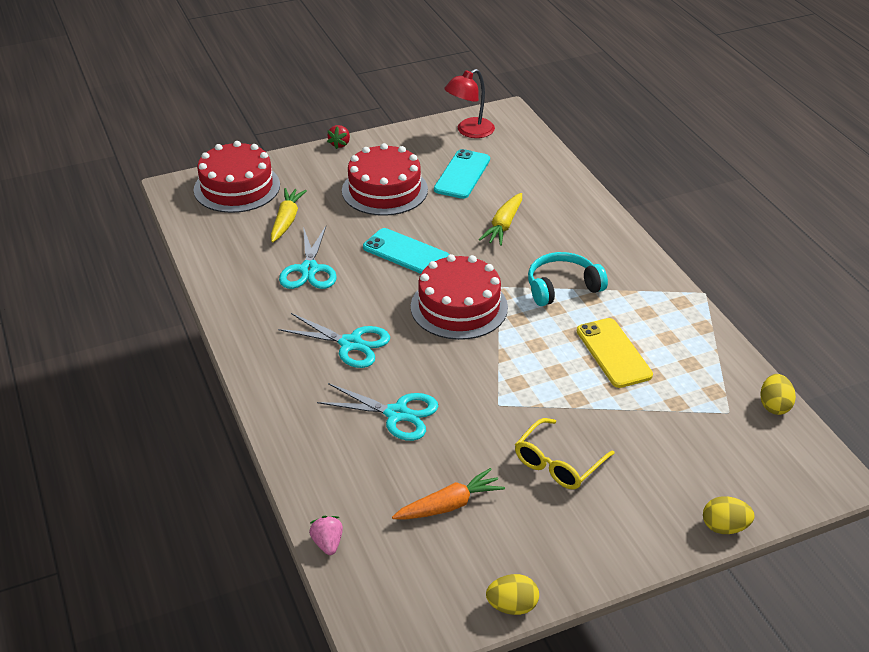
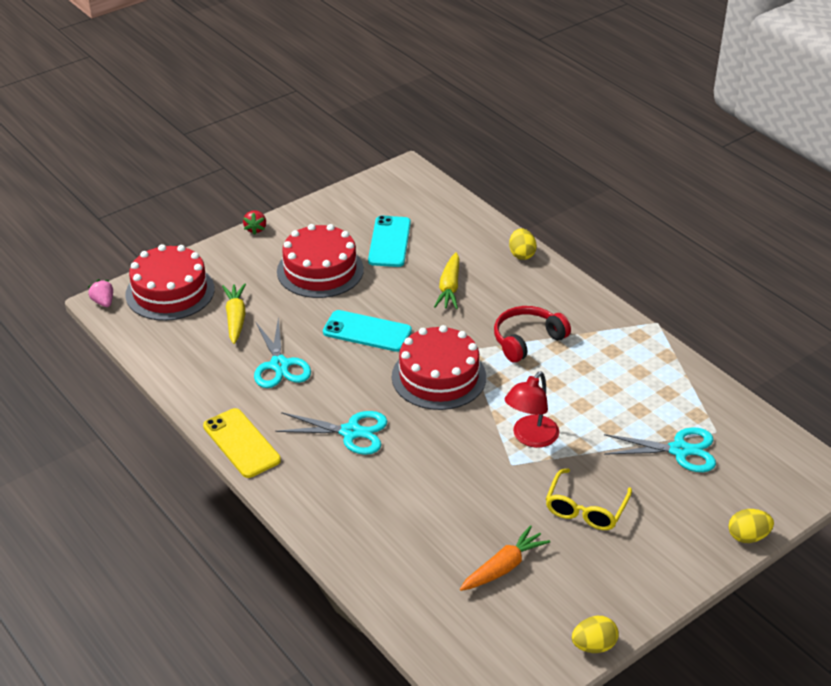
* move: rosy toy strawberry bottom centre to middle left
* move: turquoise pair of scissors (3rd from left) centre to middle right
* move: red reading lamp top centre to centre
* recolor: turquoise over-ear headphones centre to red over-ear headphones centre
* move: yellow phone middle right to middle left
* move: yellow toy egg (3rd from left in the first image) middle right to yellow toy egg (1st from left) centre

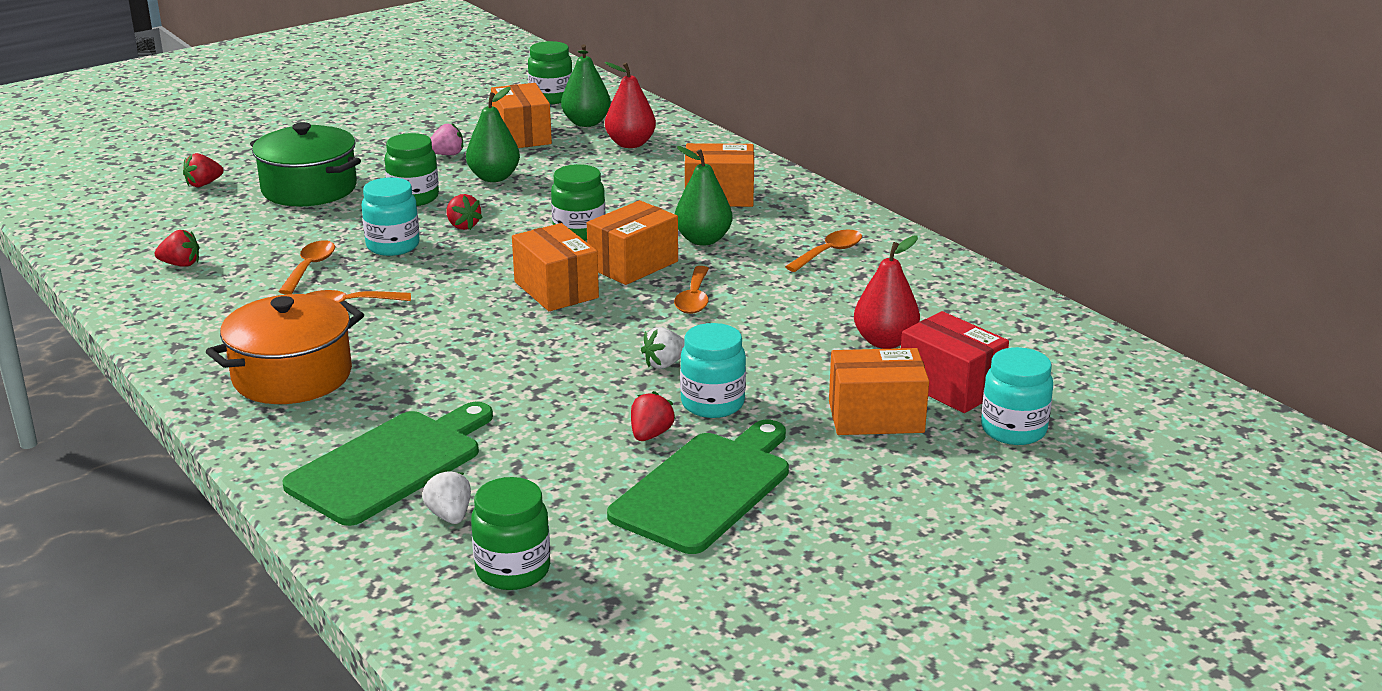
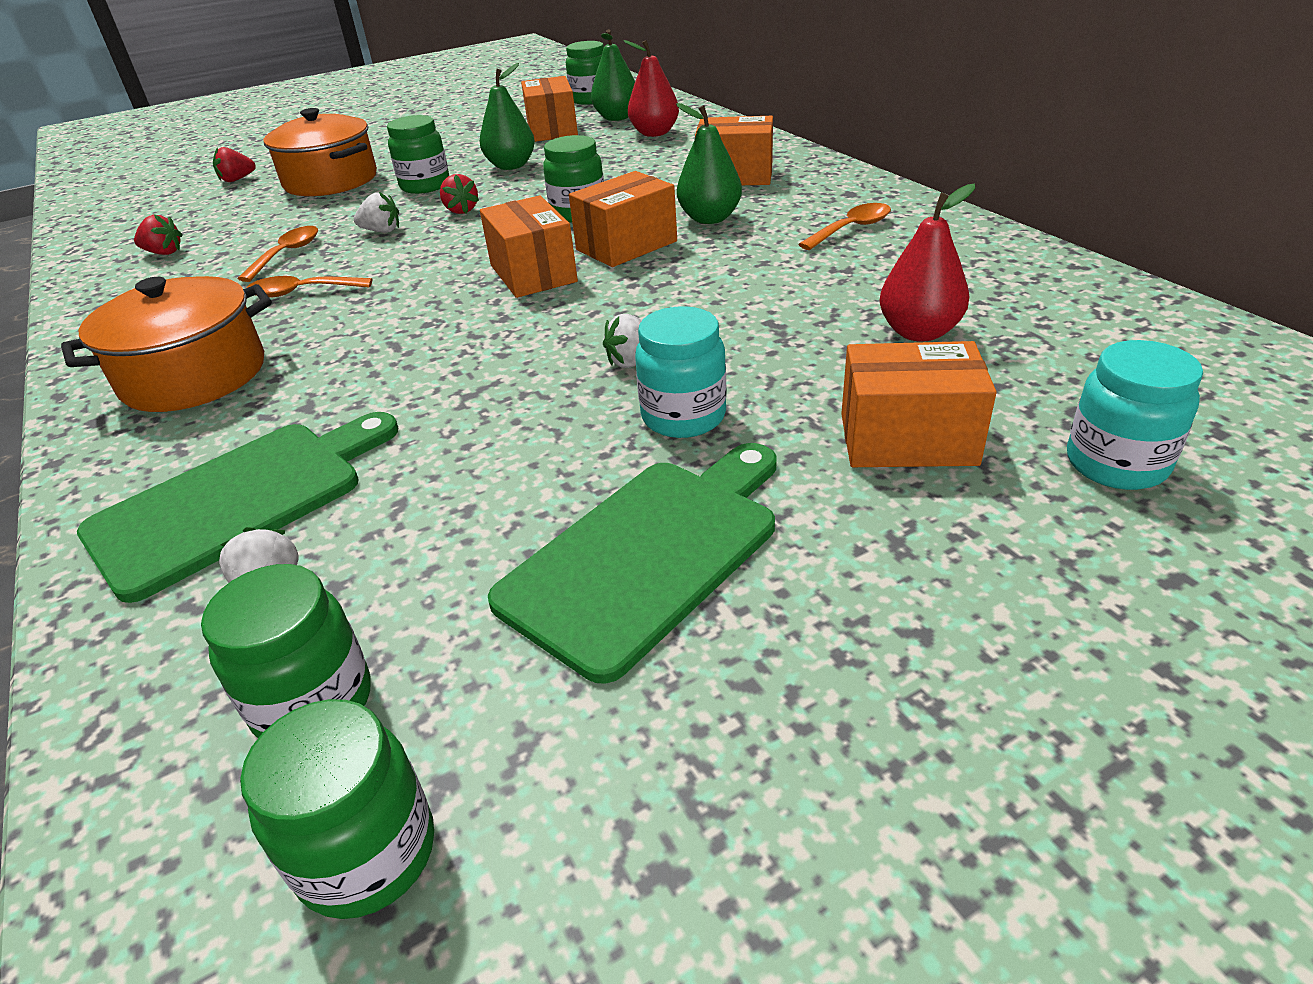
* recolor: green stockpot top left to orange stockpot (2nd from left) top left
* replace: turquoise jam jar (1st from left) top left to snow-white toy strawberry (2nd from left) top left
* delete: rosy toy strawberry top left
* delete: red toy strawberry (4th from left) centre
* delete: orange tablespoon (3rd from left) centre
* delete: red parcel middle right
* insert: green jam jar (2nd from left) bottom left

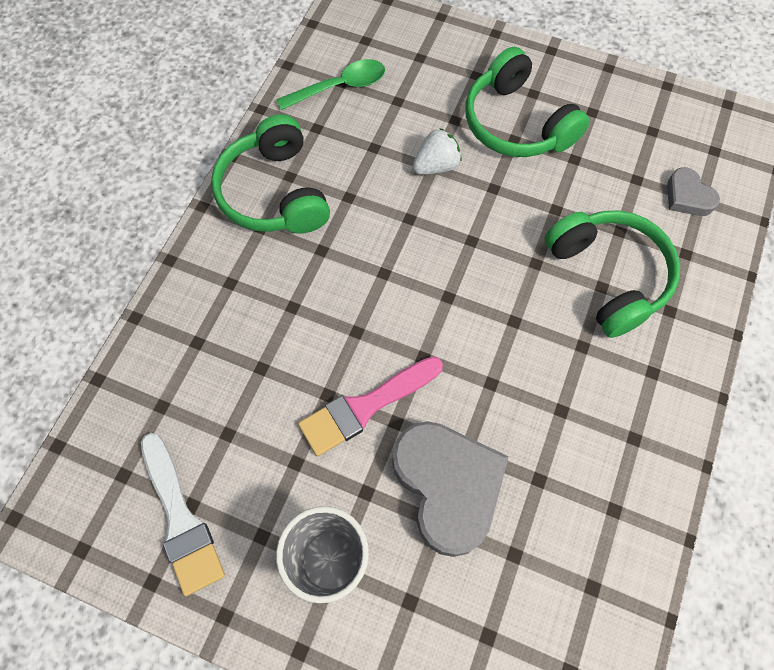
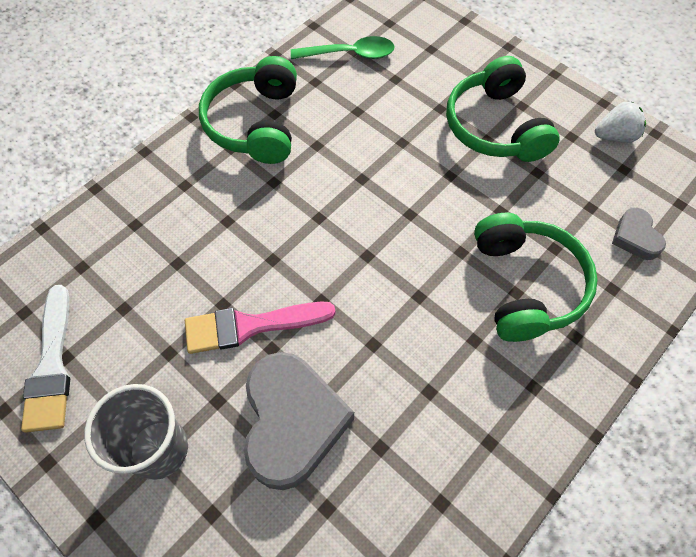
* move: snow-white toy strawberry top centre to top right

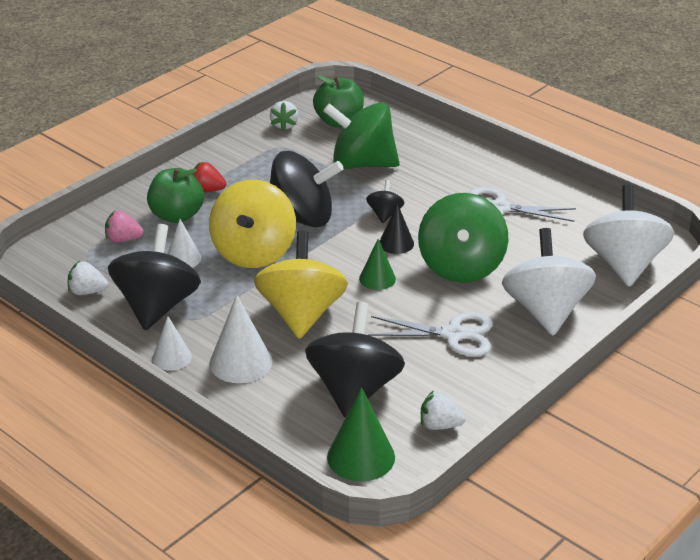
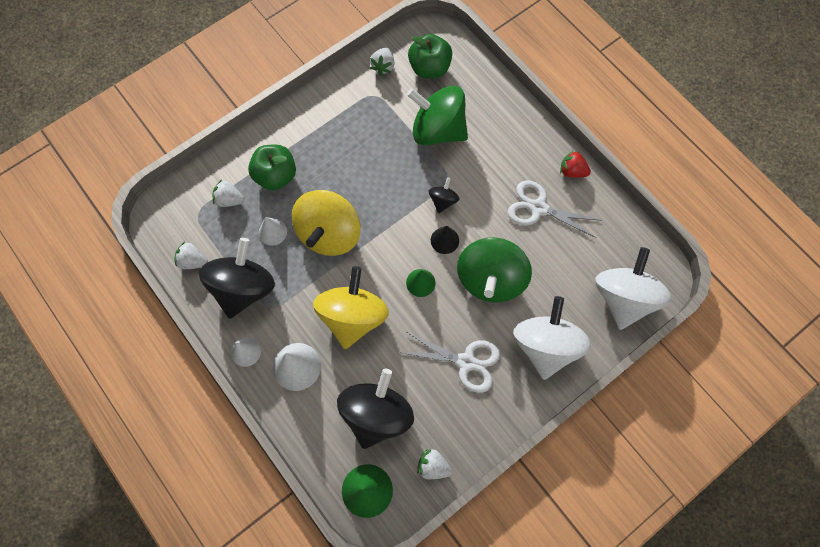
* recolor: rosy toy strawberry middle left to snow-white toy strawberry (2nd from left) middle left
* move: red toy strawberry top left to top right
* delete: ebony whirligig (2nd from left) centre

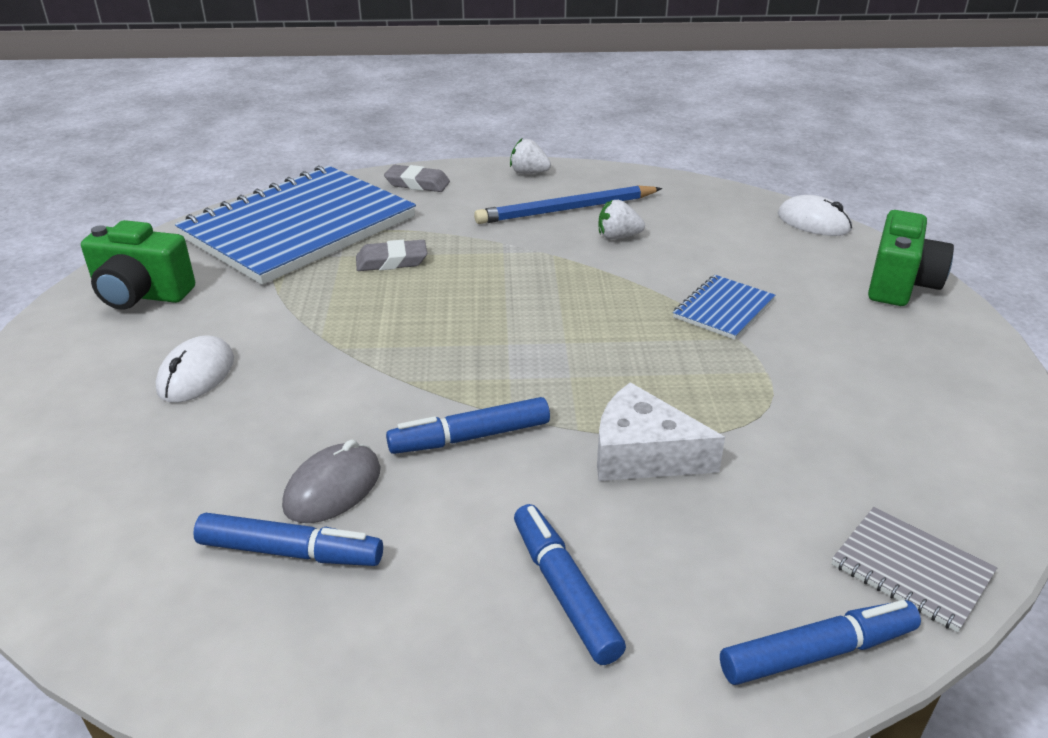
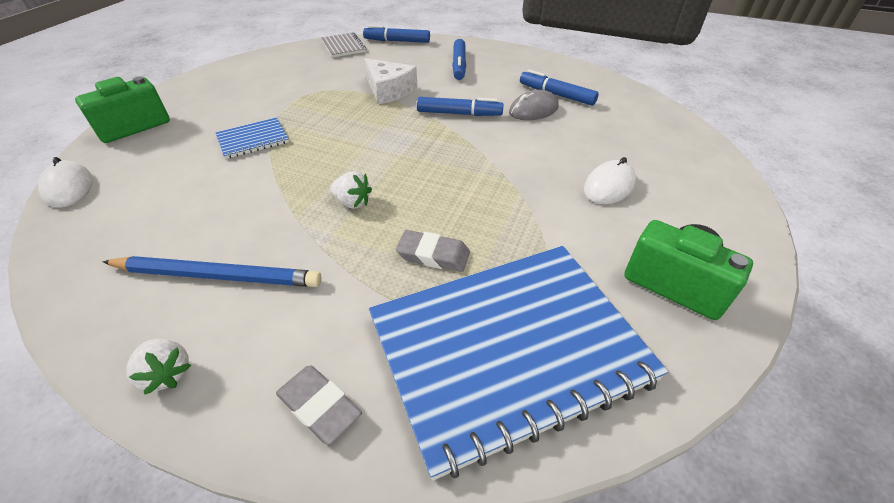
* move: snow-white toy strawberry (2nd from left) top centre to centre

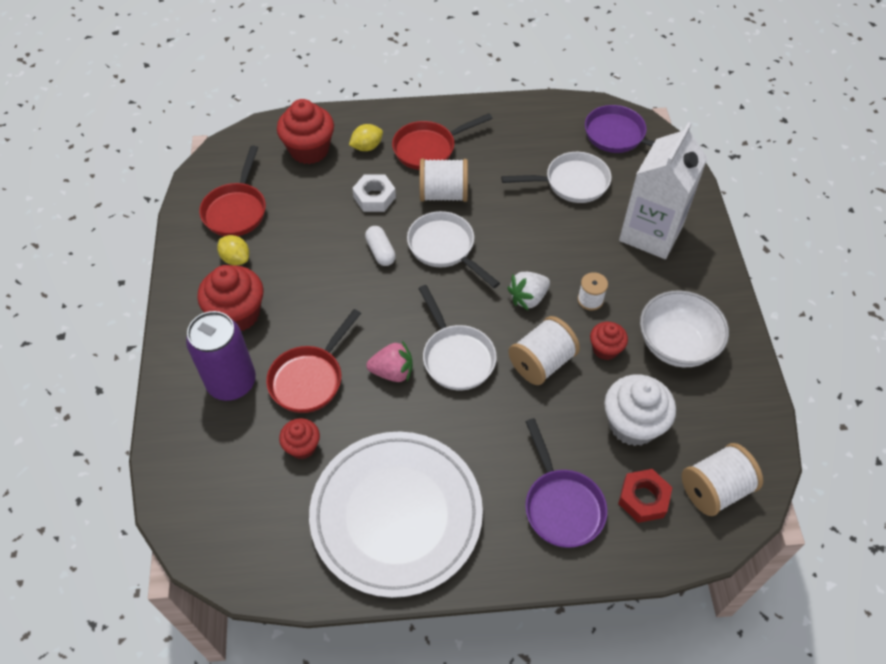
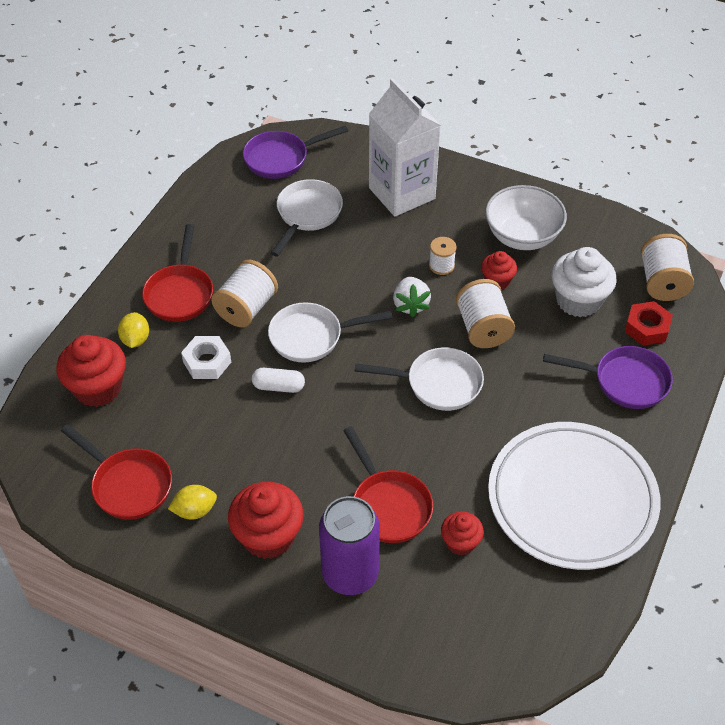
* delete: rosy toy strawberry centre

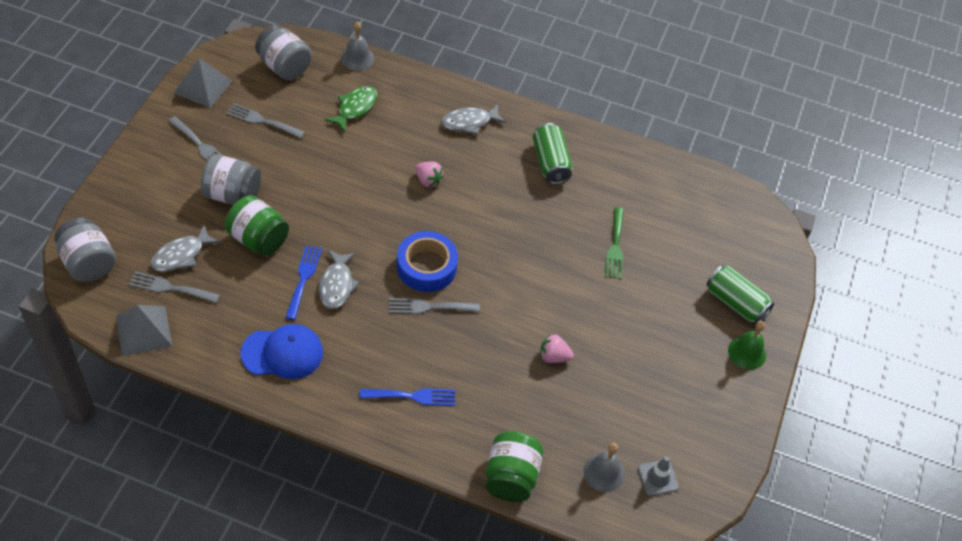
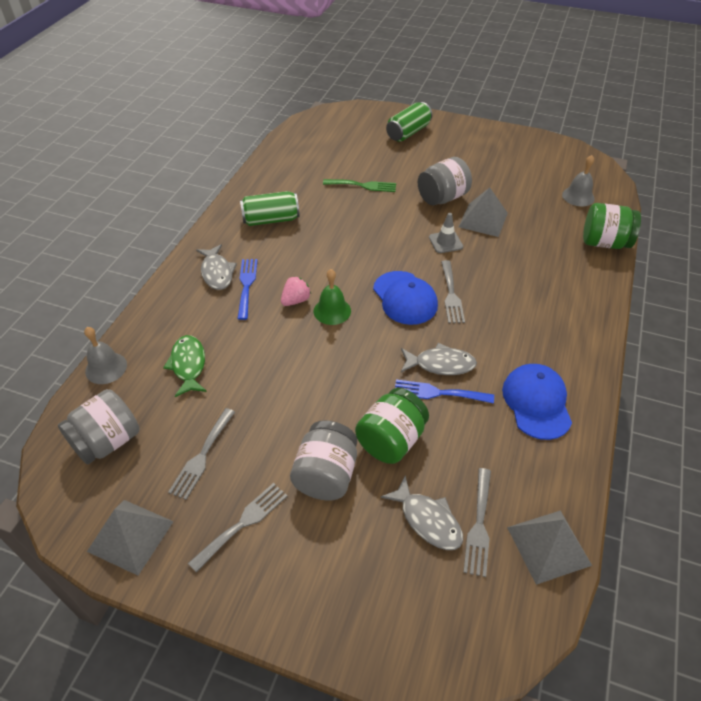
* move: grey jam jar (1st from left in the first image) middle left to grey jam jar (3rd from left) top centre
* rotate: green fish figure top centre = middle left 45 degrees clockwise
* move: blue dinner fork (2nd from left in the first image) bottom centre to blue dinner fork (1st from left) centre
* replace: blue tape centre to blue peaked cap (1st from left) centre
* replace: rosy toy strawberry (2nd from left) centre to grey pyramid shape (2nd from left) top right
* move: grey road cone bottom right to top centre
* move: green school bell middle right to centre

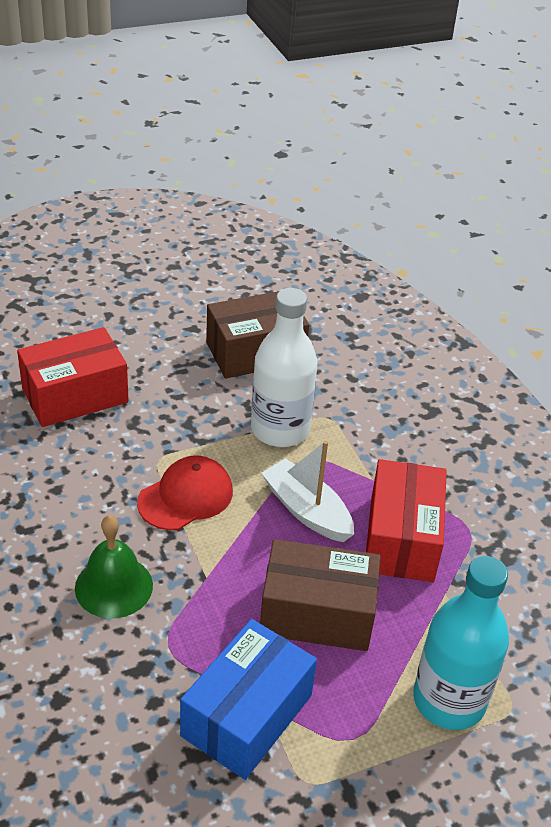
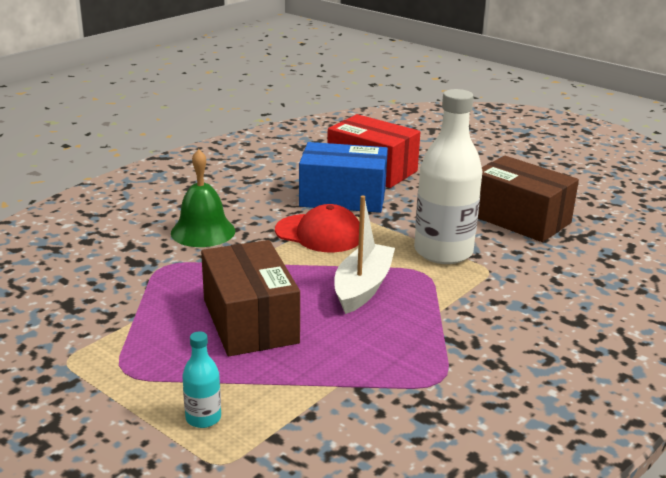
* move: blue parcel bottom centre to centre
* delete: red parcel (2nd from left) middle right
* resize: turquoise flask bottom right = bottom left x0.44

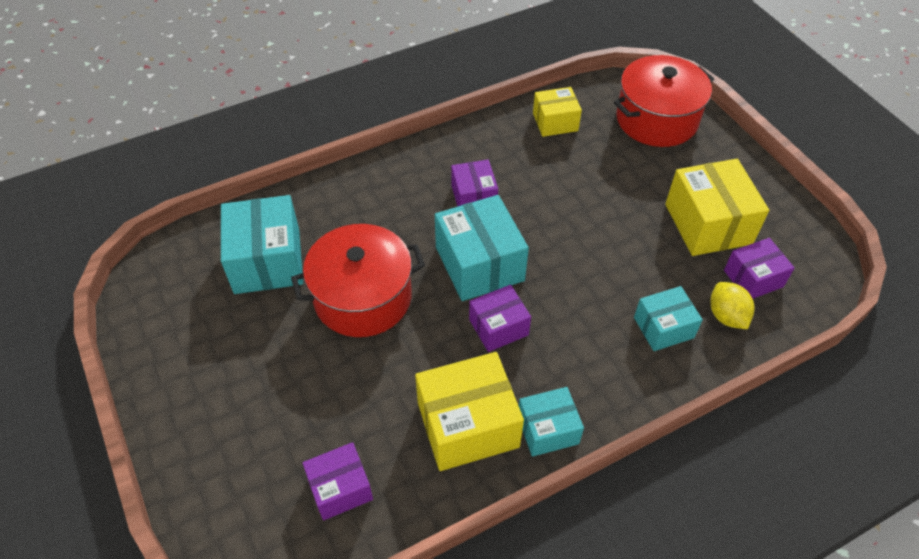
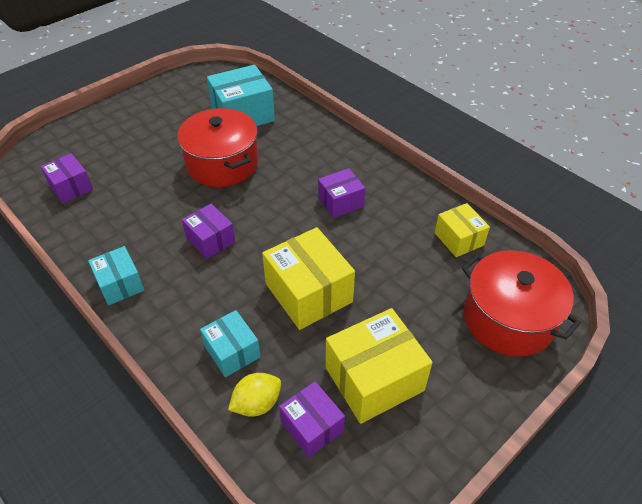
* move: yellow parcel (1st from left) bottom centre to centre
* delete: turquoise parcel (2nd from left) centre

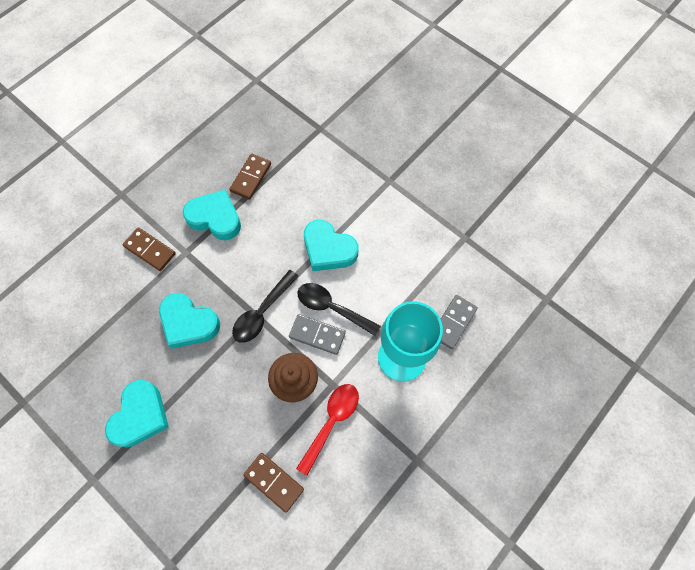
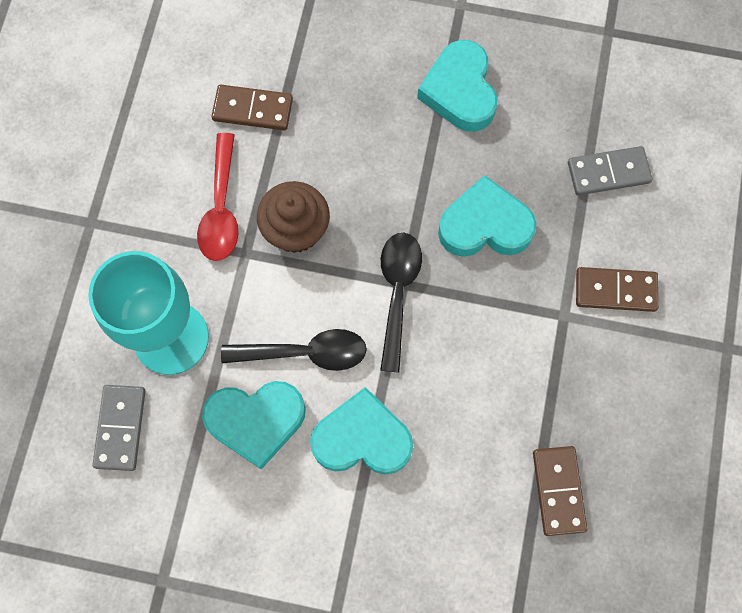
* move: turquoise love heart (3rd from left in the first image) middle left to turquoise love heart (1st from left) bottom centre
* move: grey domino tile (1st from left in the first image) centre to grey domino tile (2nd from left) top right

